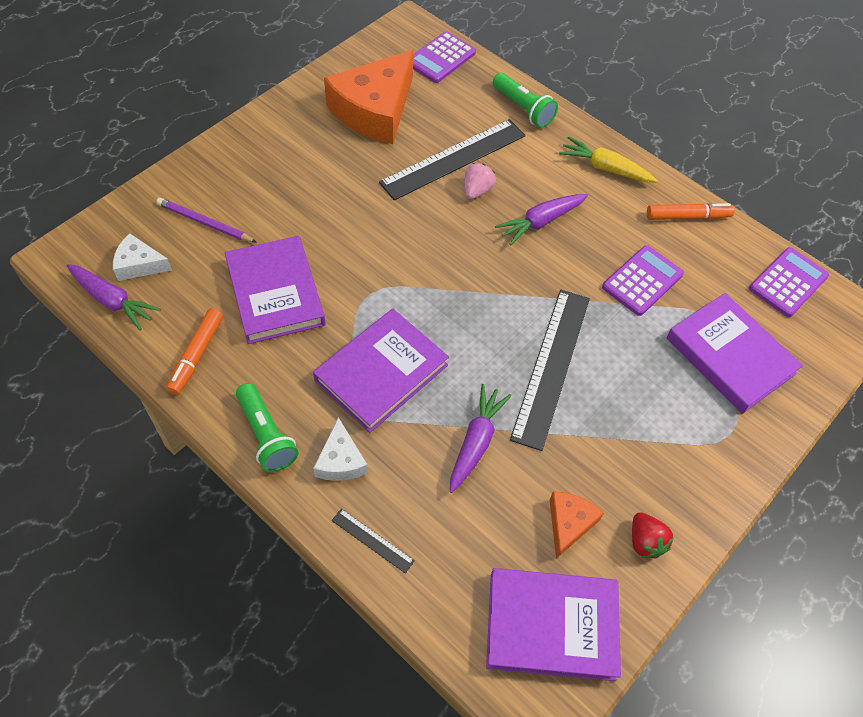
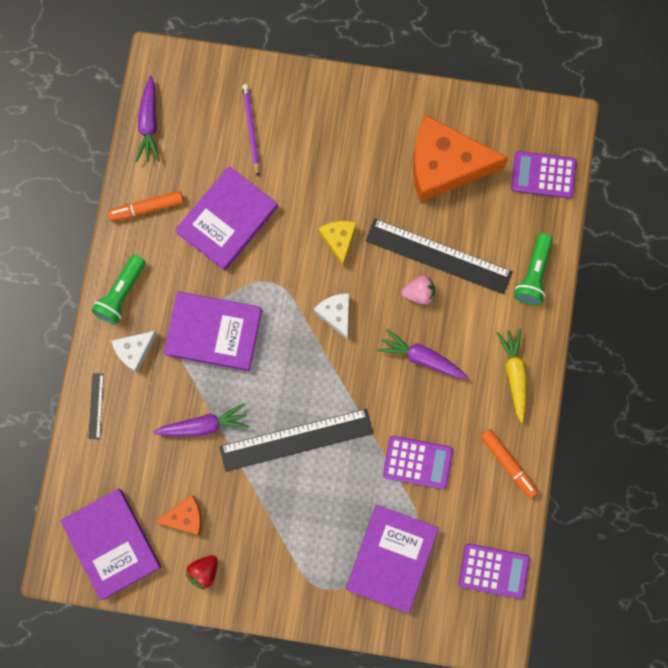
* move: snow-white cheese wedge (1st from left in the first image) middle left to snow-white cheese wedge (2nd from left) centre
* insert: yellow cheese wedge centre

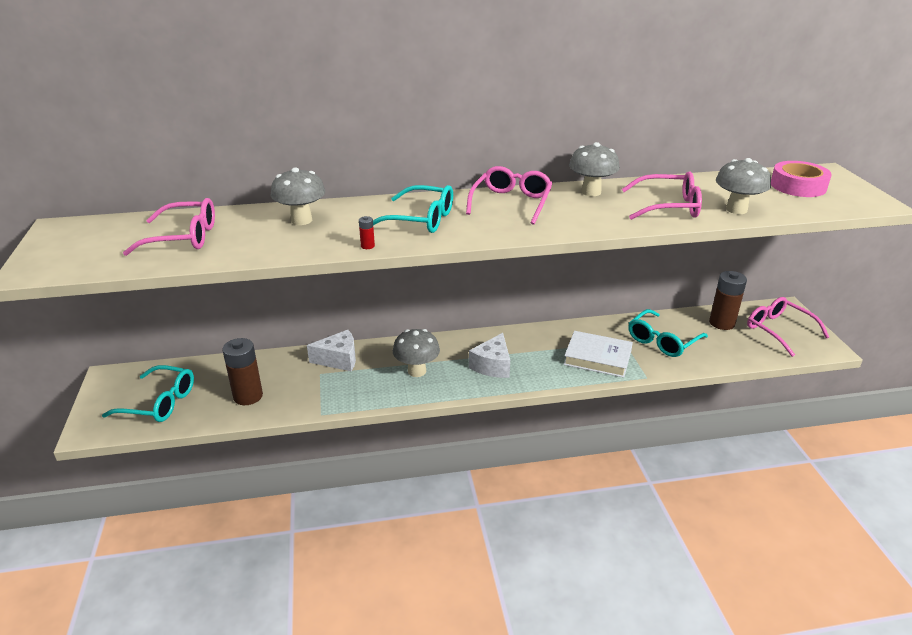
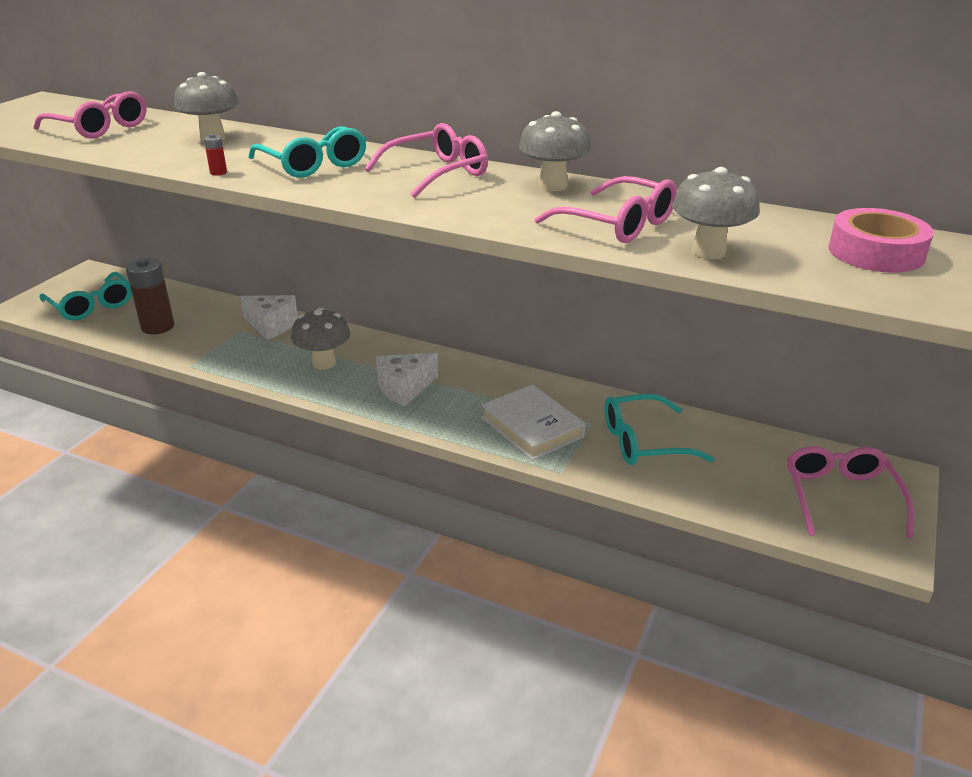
* delete: brown battery (2nd from left) middle right

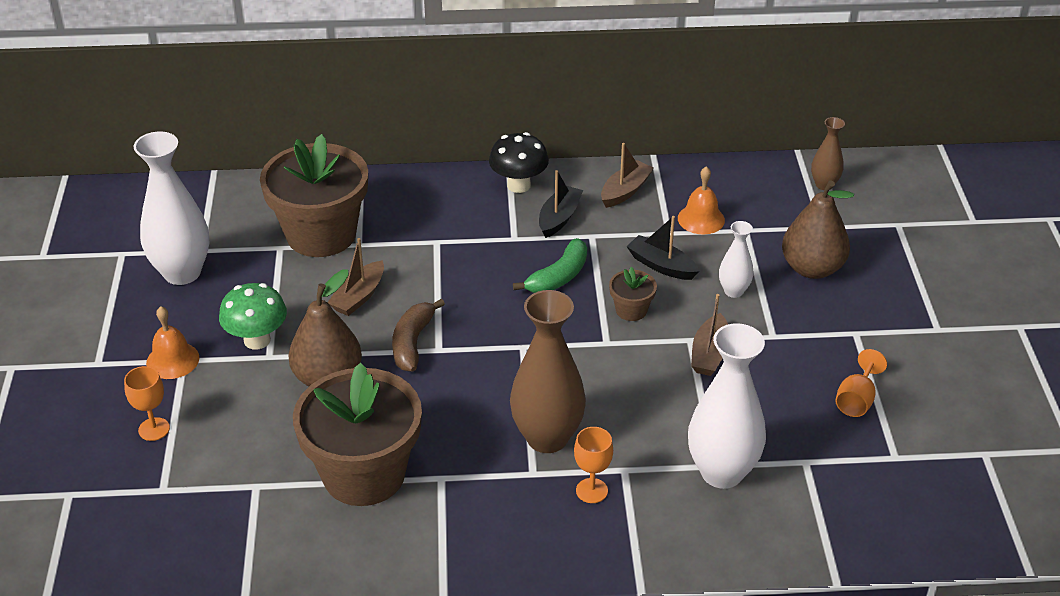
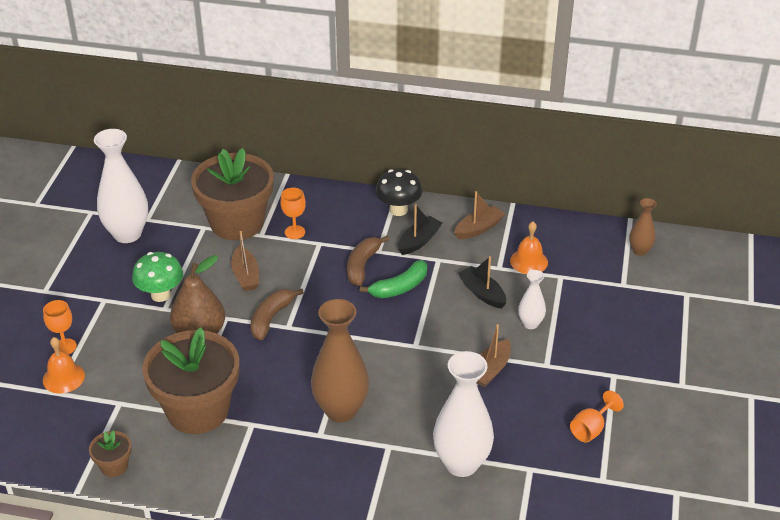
* move: orange school bell (1st from left) middle left to bottom left
* rotate: brown boat (1st from left) centre = middle left 60 degrees counterclockwise
* move: orange wine glass (2nd from left) bottom centre to centre
* move: brown flower pot (3rd from left in the first image) centre to brown flower pot (1st from left) bottom left
* delete: brown toy pear (2nd from left) middle right
* insert: brown banana fruit (2nd from left) centre

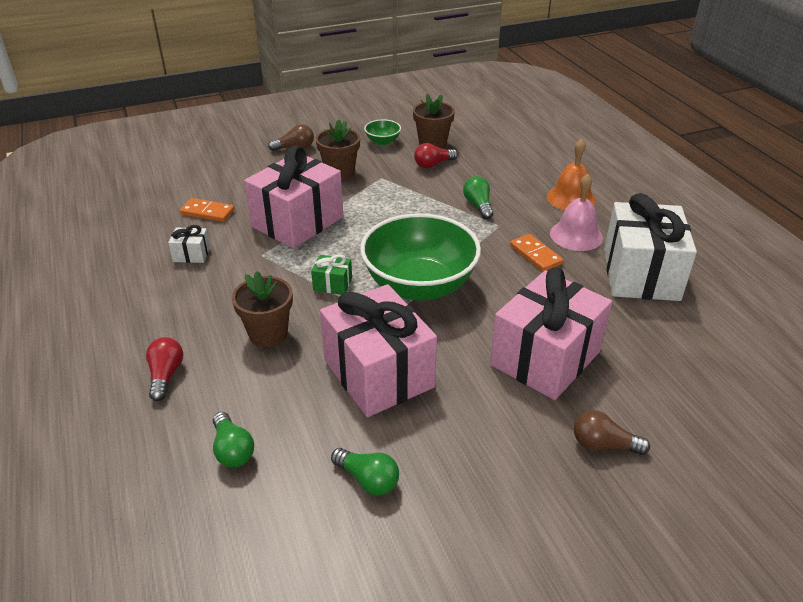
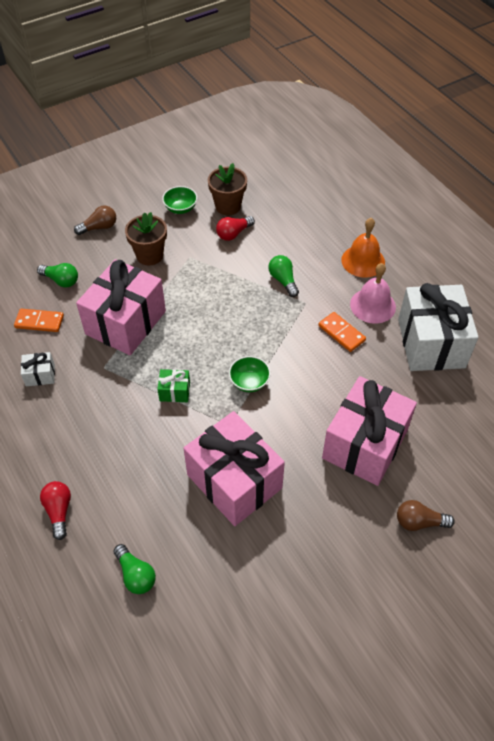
* delete: brown flower pot (1st from left) middle left
* move: green bulb (2nd from left in the first image) bottom centre to green bulb (1st from left) middle left
* resize: green bowl (2nd from left) centre = centre x0.41

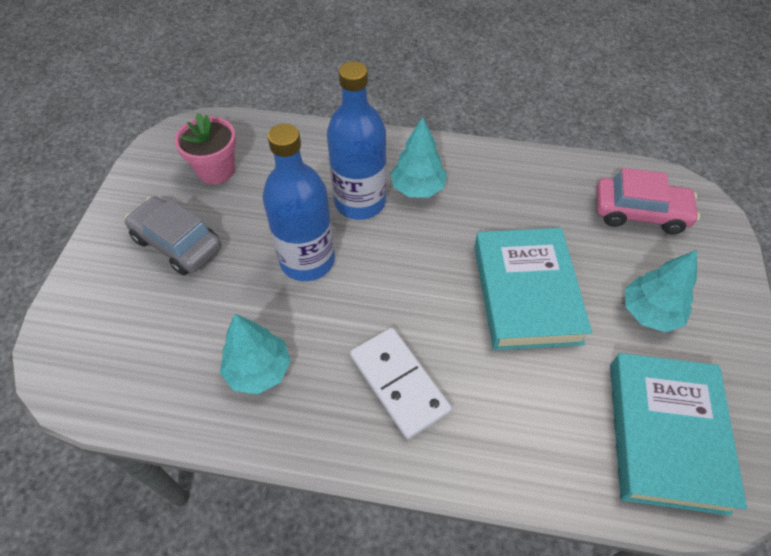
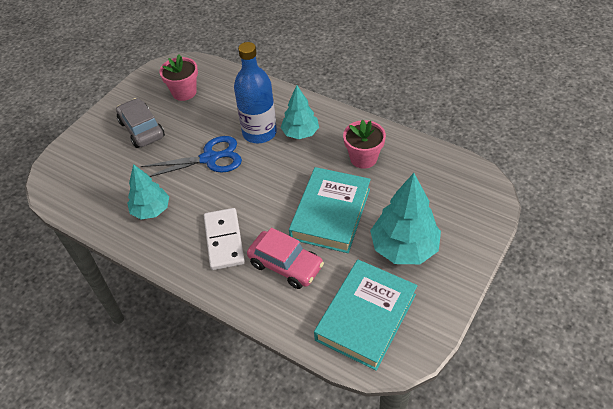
* replace: blue flask (1st from left) centre to blue pair of scissors middle left
* move: rosy automobile middle right to centre
* resize: turquoise fir tree (3rd from left) middle right = centre x1.54
* insert: rosy flower pot (2nd from left) centre

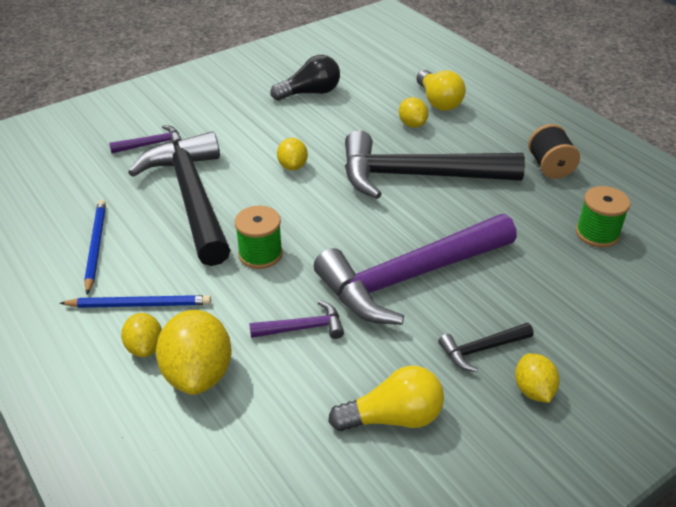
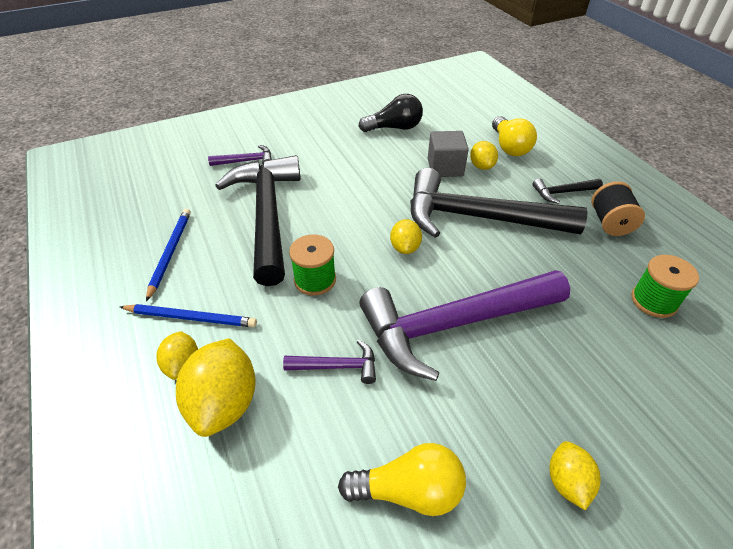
* move: yellow lemon (3rd from left) top centre to centre
* move: ebony claw hammer (3rd from left) bottom right to middle right
* insert: grey cube top centre

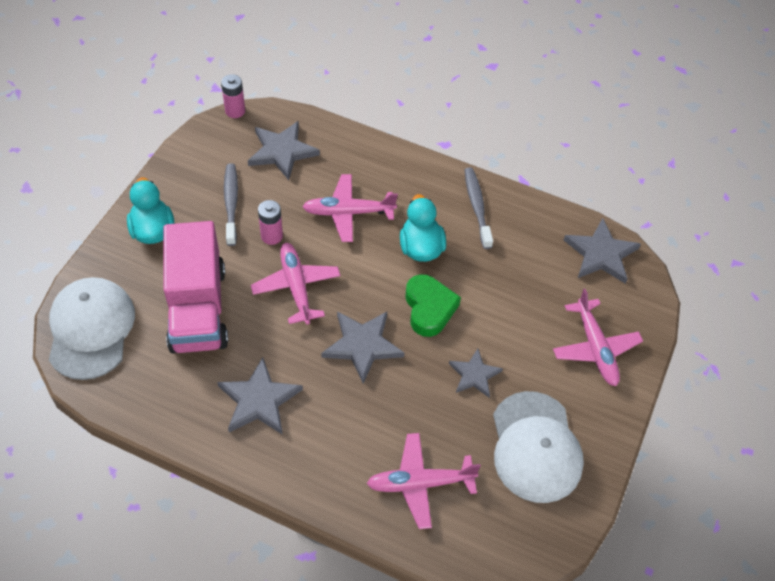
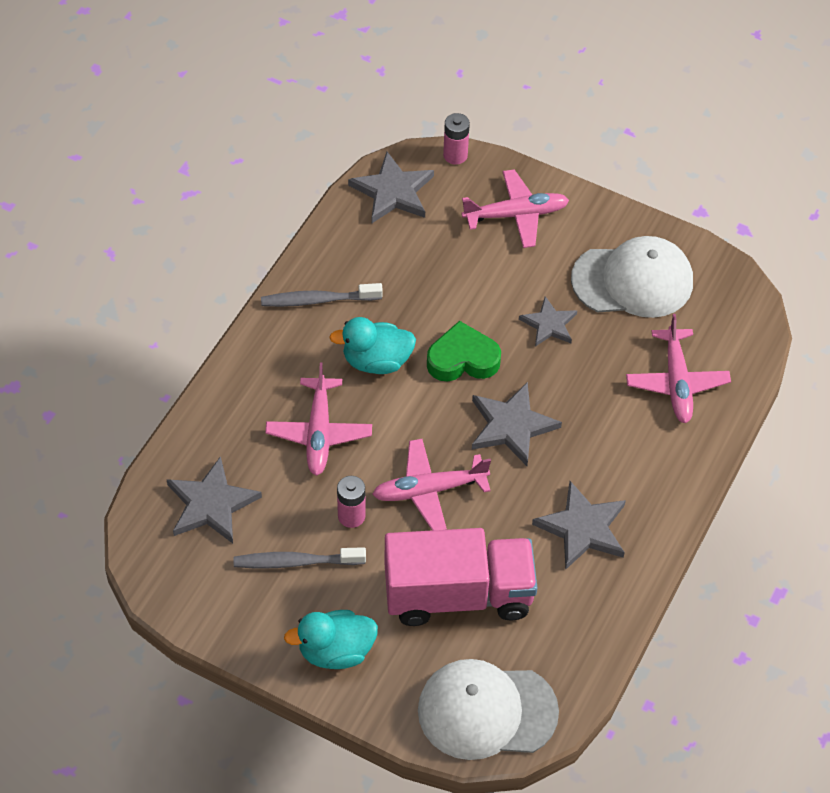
* move: rosy battery (1st from left in the first image) top left to rosy battery (2nd from left) top centre

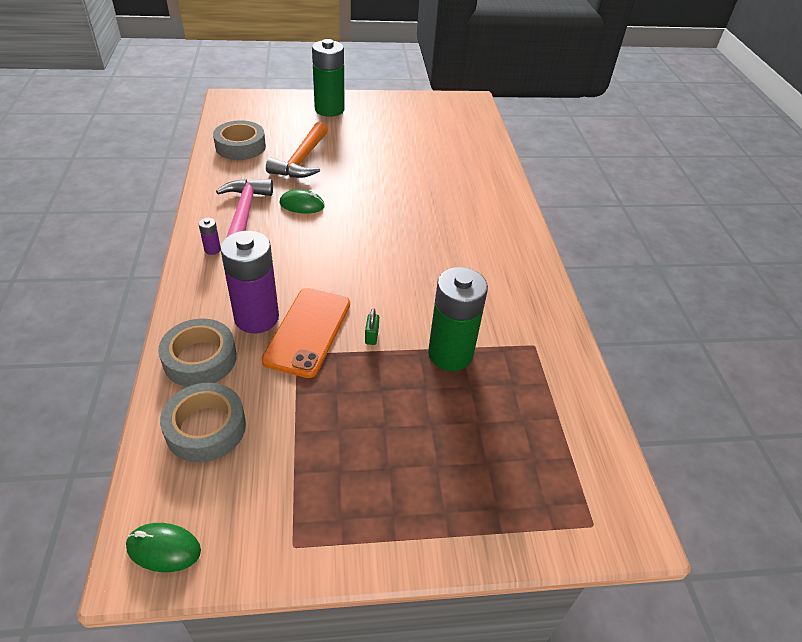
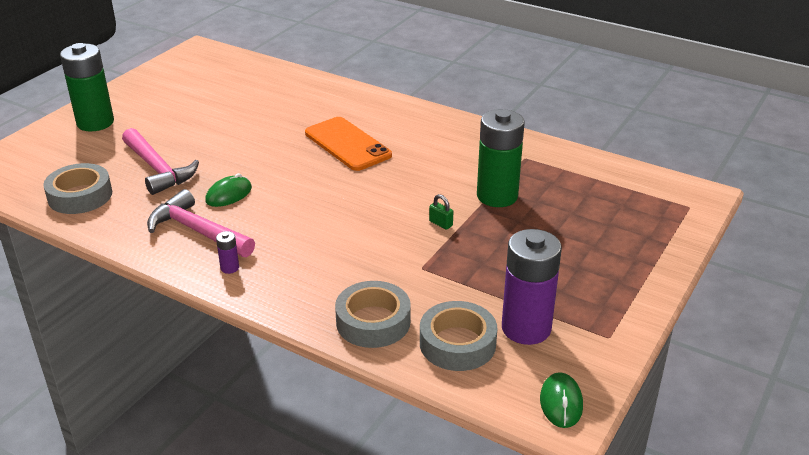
* rotate: green PC mouse (1st from left in the first image) bottom left = bottom right 45 degrees counterclockwise
* move: violet battery (2nd from left) middle left to centre
* move: orange phone centre to top centre
* recolor: orange claw hammer top centre to rosy claw hammer (1st from left) middle left

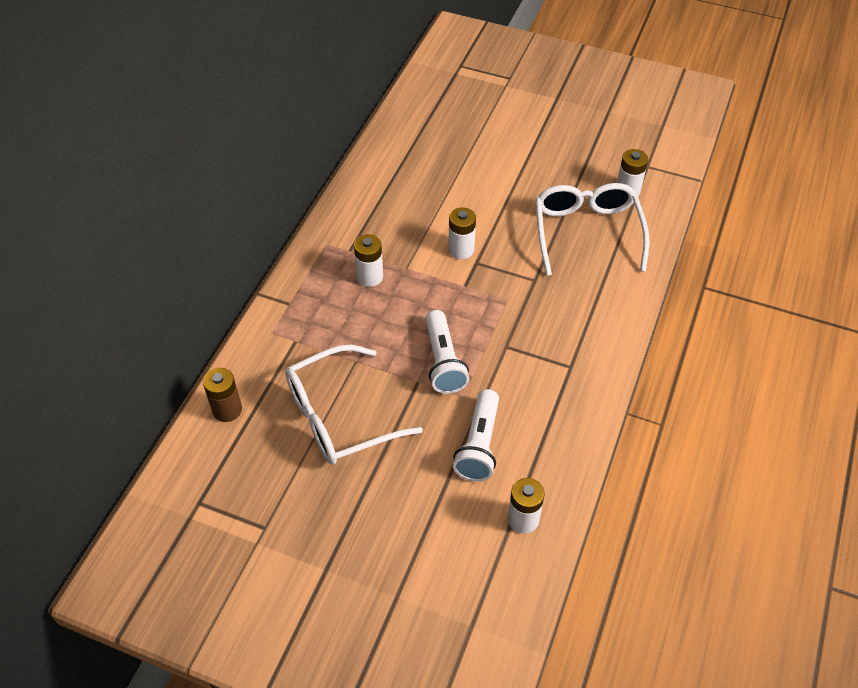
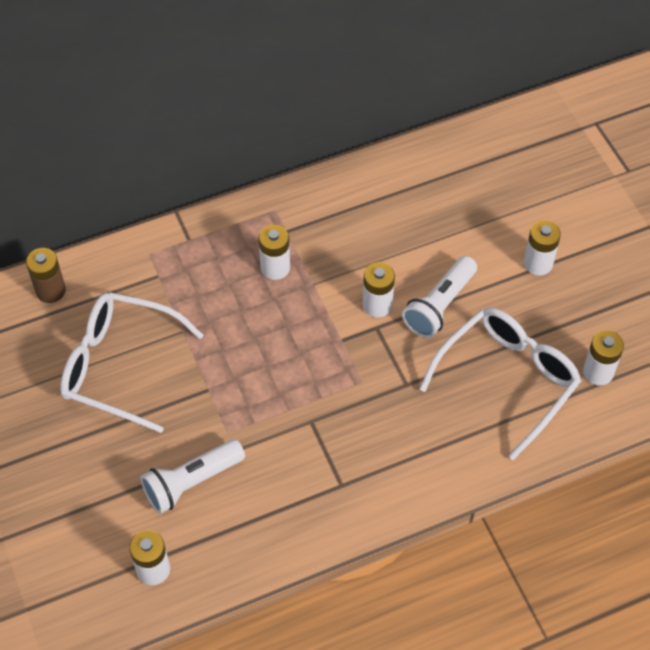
* move: snow-white pocket torch (1st from left in the first image) centre to snow-white pocket torch (2nd from left) middle right
* insert: snow-white battery (4th from left) middle right

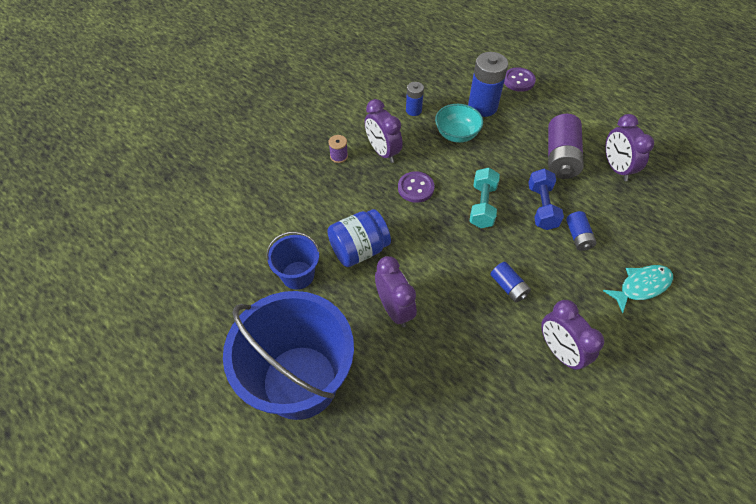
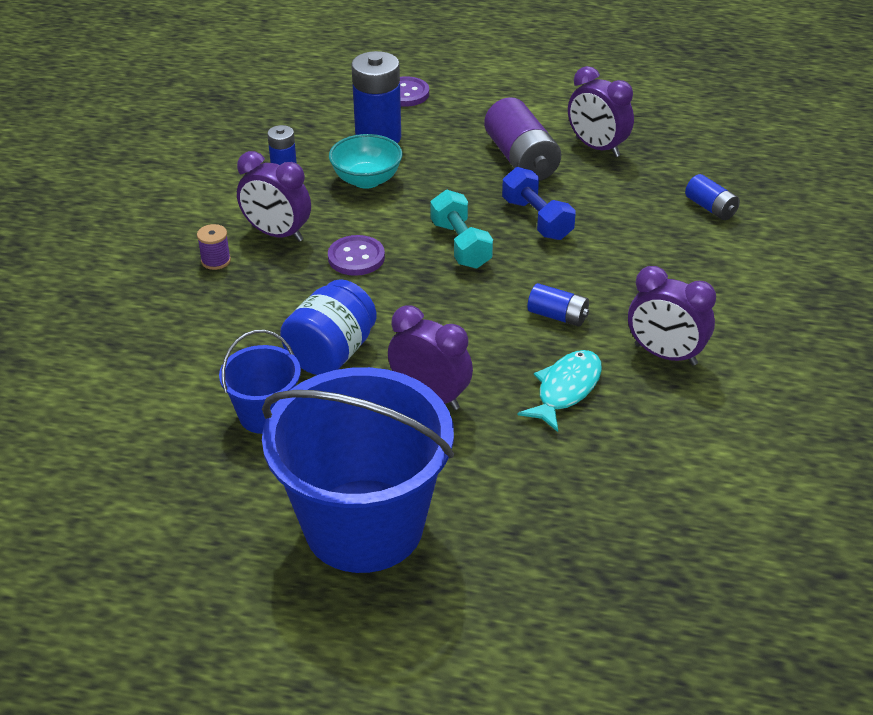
* move: blue battery (4th from left) middle right to top right
* move: turquoise fish figure middle right to centre

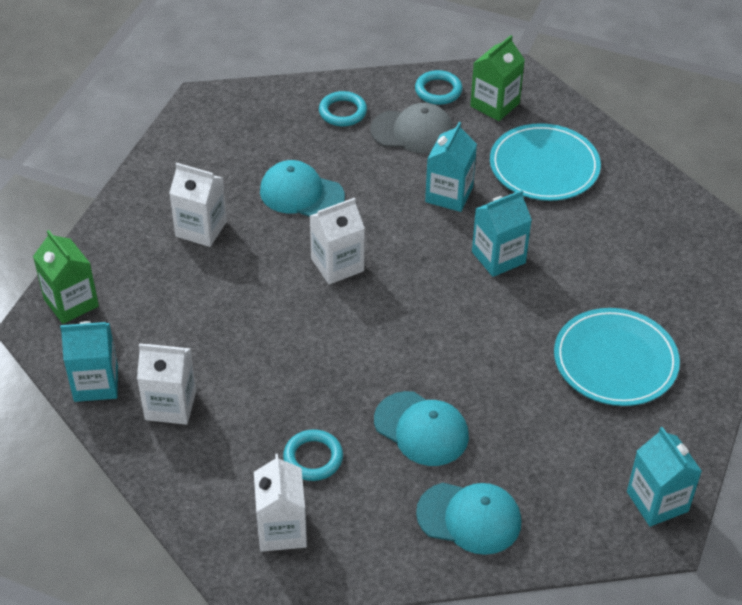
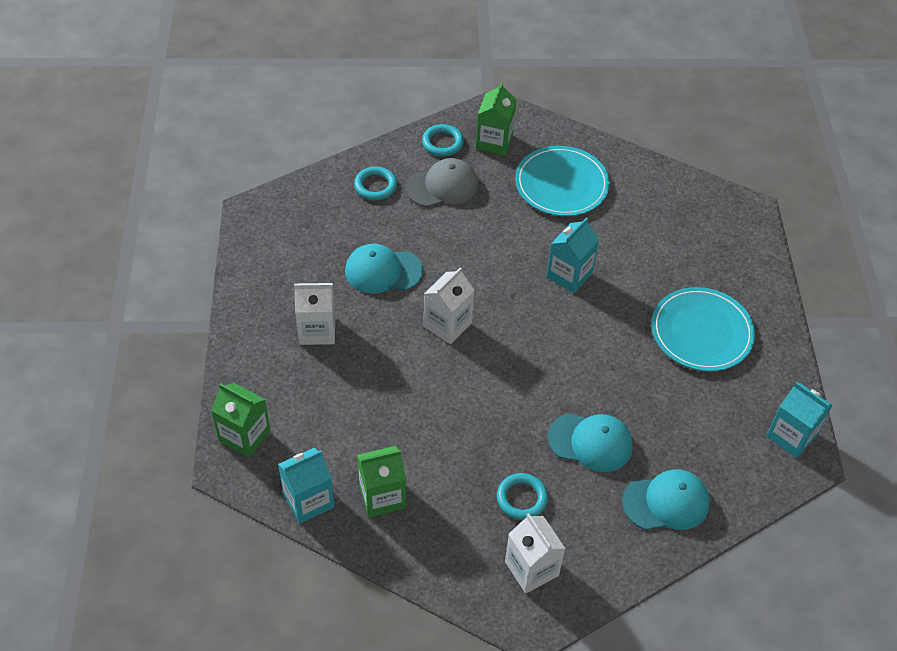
* recolor: snow-white carton (1st from left) middle left to green carton (2nd from left) bottom centre
* delete: turquoise carton (2nd from left) top centre

